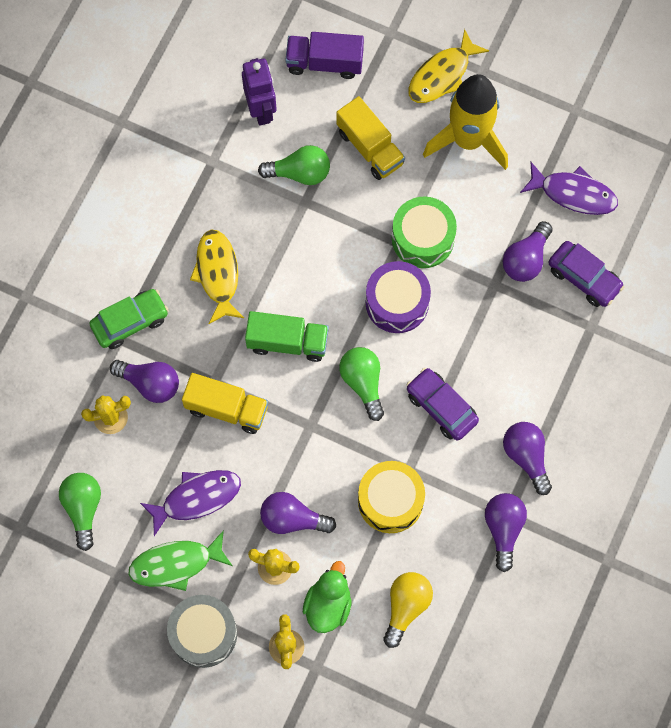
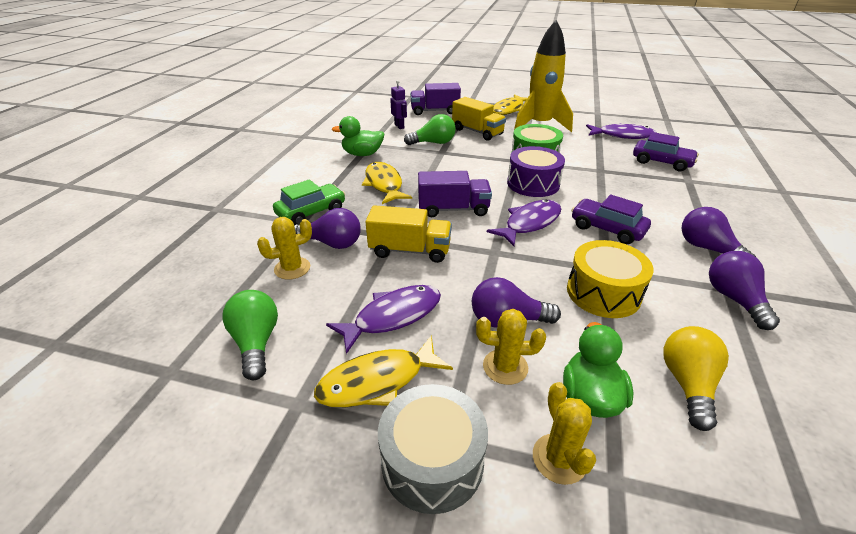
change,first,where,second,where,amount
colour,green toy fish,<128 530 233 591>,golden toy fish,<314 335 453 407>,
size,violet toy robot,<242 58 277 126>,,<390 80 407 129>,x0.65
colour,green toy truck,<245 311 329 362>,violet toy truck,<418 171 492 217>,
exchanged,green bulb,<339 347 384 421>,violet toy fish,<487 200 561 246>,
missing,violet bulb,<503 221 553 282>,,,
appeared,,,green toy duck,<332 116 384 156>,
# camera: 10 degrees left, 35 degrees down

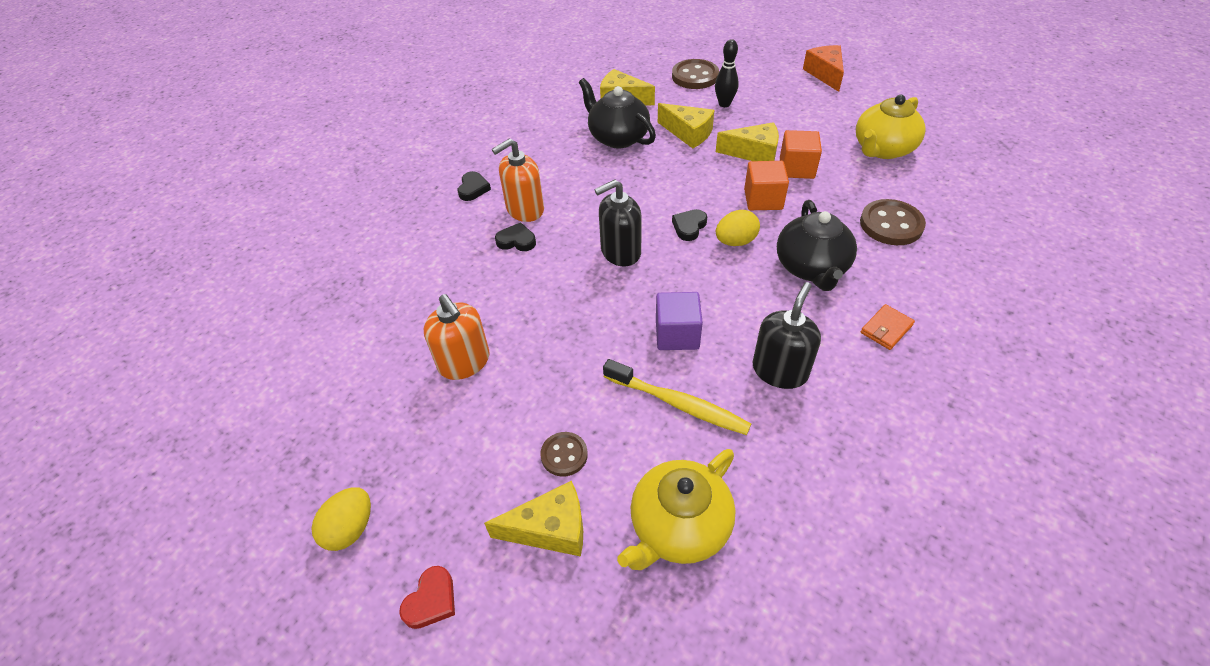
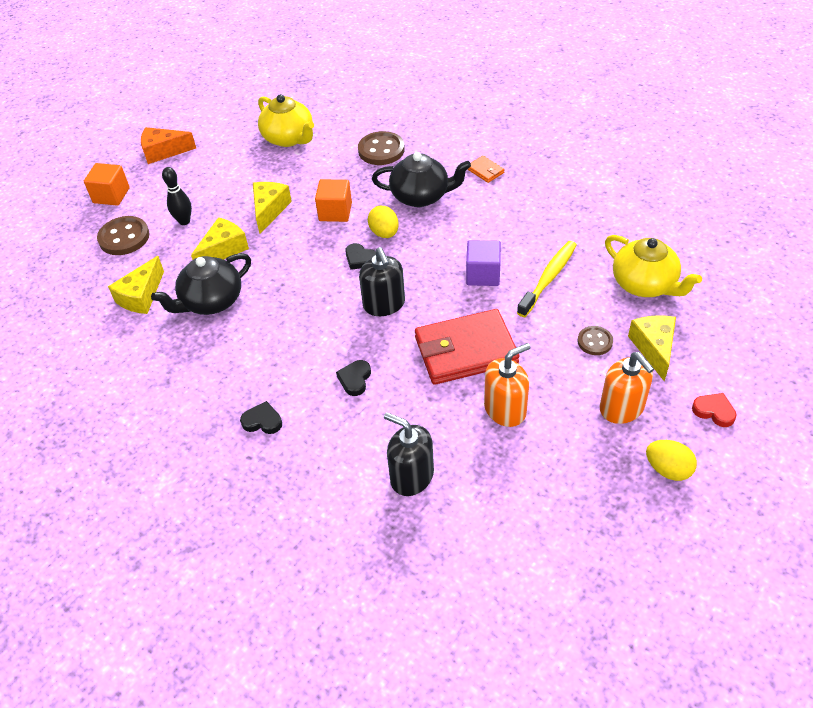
change,first,where,second,where,amount
relocated,orange-coloured soap pump,<492 138 544 222>,,<600 352 654 424>,
relocated,jet-black soap pump,<753 282 821 389>,,<384 412 434 496>,
relocated,orange-coloured solid cube,<780 130 822 179>,,<84 163 130 206>,
appeared,,,scarlet wallet,<415 309 519 385>,
# camera: 85 degrees left, 0 degrees up

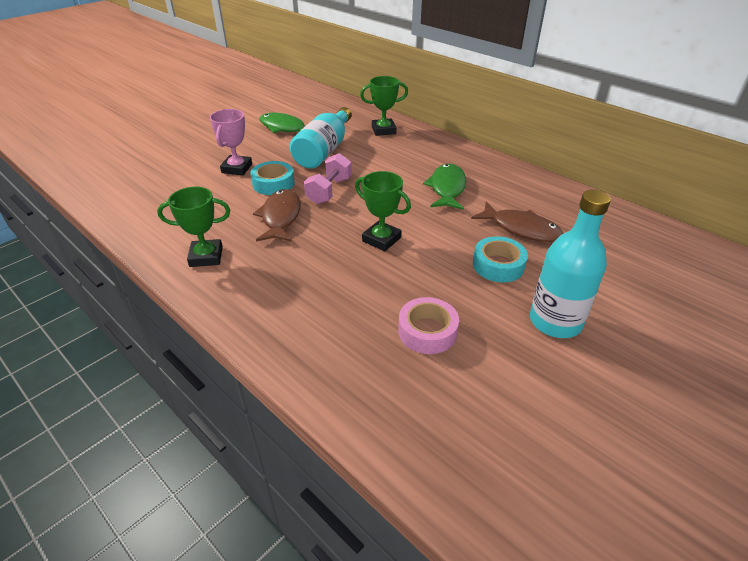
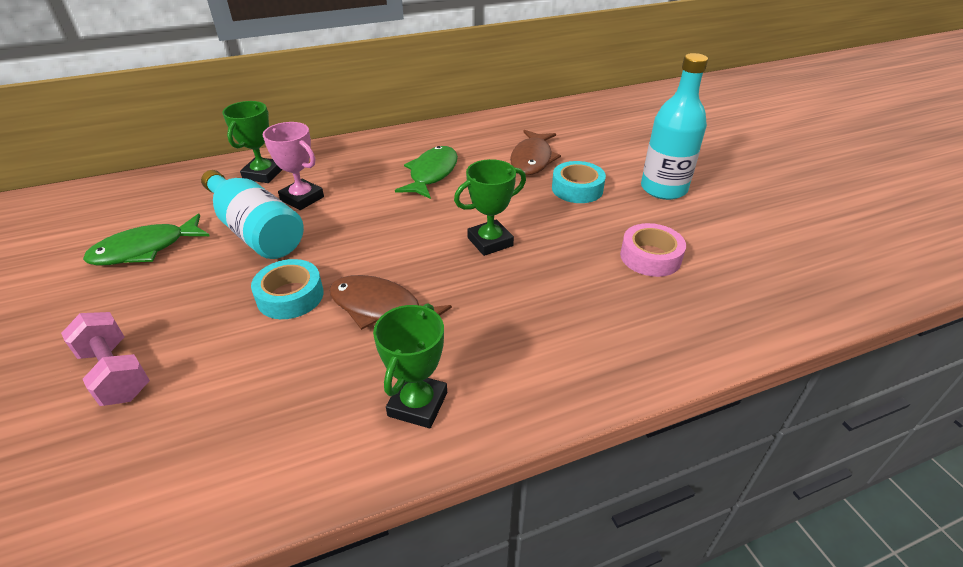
change,first,where,second,where,amount
relocated,pink trophy,<210 109 252 175>,,<262 122 324 210>,
relocated,pink hand weight,<304 153 352 204>,,<61 312 150 406>,
spun,green toy fish,<423 164 467 210>,,<395 146 458 199>,75 degrees clockwise
spun,brown toy fish,<471 202 564 242>,,<510 130 561 175>,135 degrees clockwise
# camera: 65 degrees left, 0 degrees up

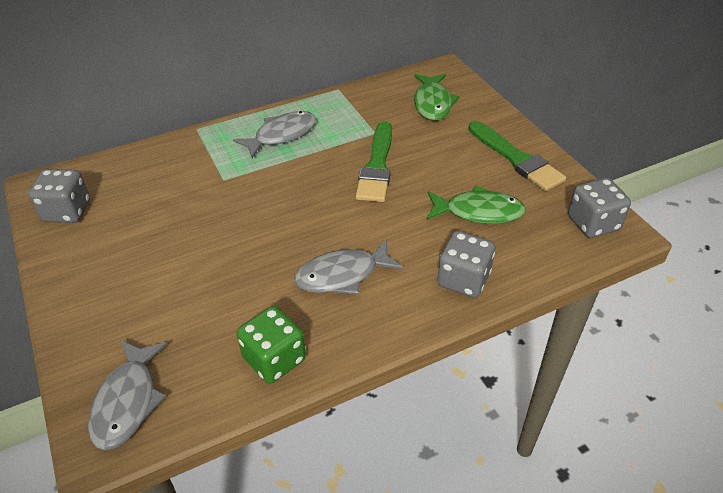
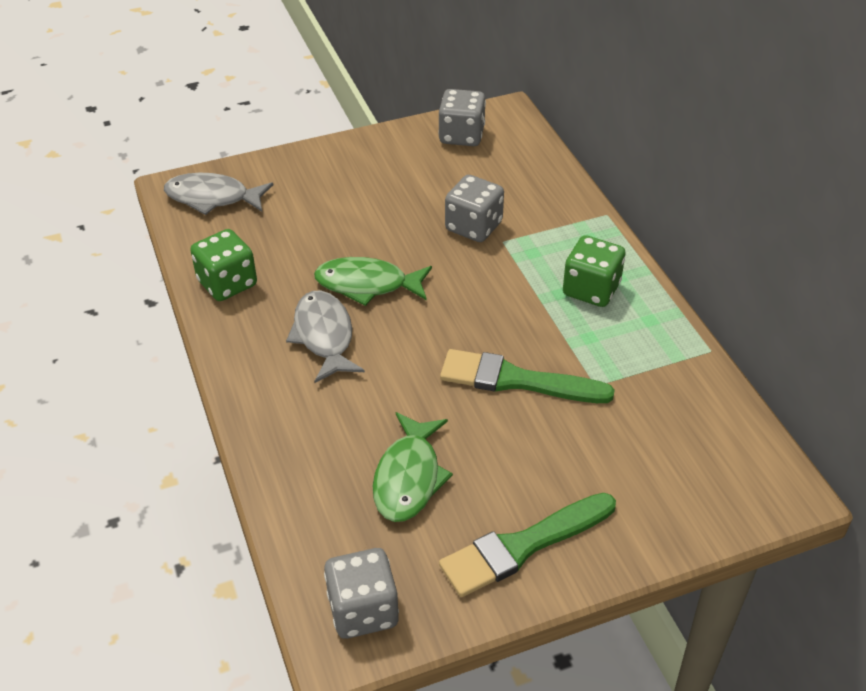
change,first,where,second,where,amount
exchanged,gray toy fish,<233 111 316 158>,green dice,<563 235 626 307>,
relocated,green toy fish,<414 74 459 121>,,<314 257 432 306>,
relocated,gray dice,<437 231 495 298>,,<445 175 504 242>,
# camera: 95 degrees right, 0 degrees up

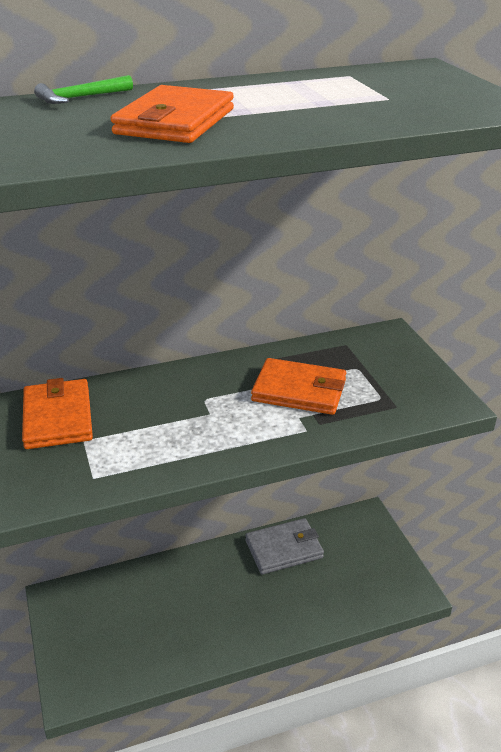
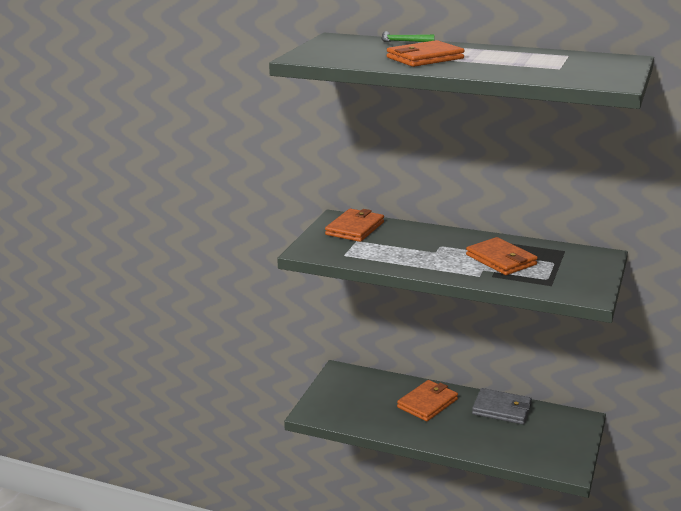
change,first,where,second,where,amount
appeared,,,orange-coloured wallet,<397 380 458 421>,
# camera: 40 degrees right, 10 degrees down

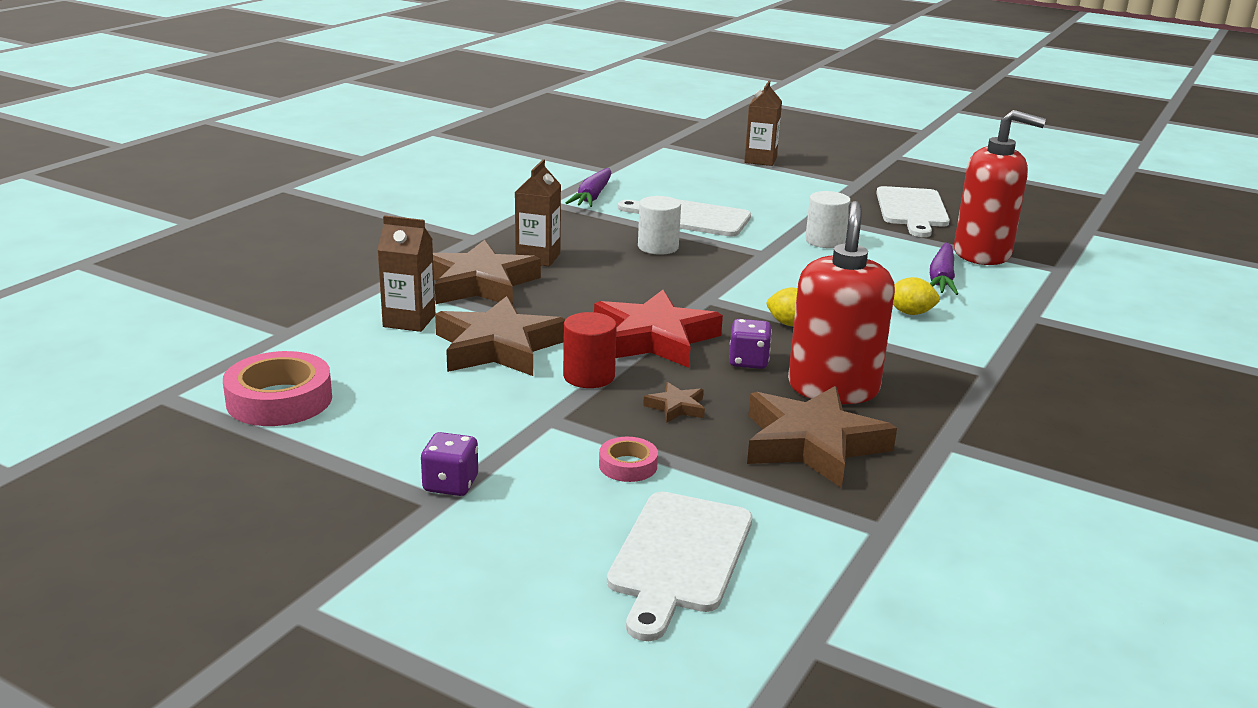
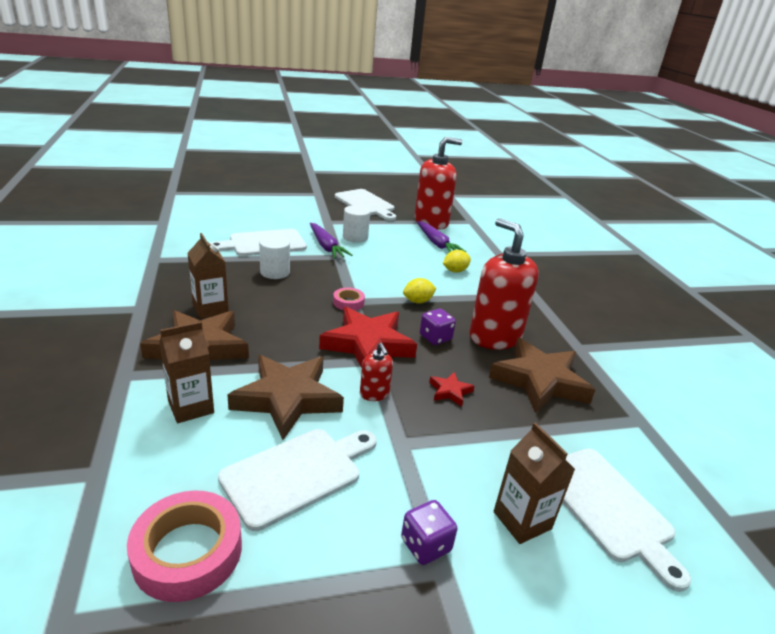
change,first,where,second,where,amount
exchanged,scarlet cylinder shape,<563 312 617 388>,scarlet soap pump,<360 343 393 401>,
relocated,violet root vegetable,<566 168 612 207>,,<310 223 352 259>,
relocated,pink roll of tape,<599 437 658 482>,,<333 288 365 311>,
colour,brown star shape,<643 382 705 423>,scarlet star shape,<429 372 474 407>,
relocated,brown carton,<744 81 782 166>,,<494 422 575 544>,
appeared,,,snow-white cutting board,<218 429 377 531>,
# camera: 45 degrees left, 5 degrees up

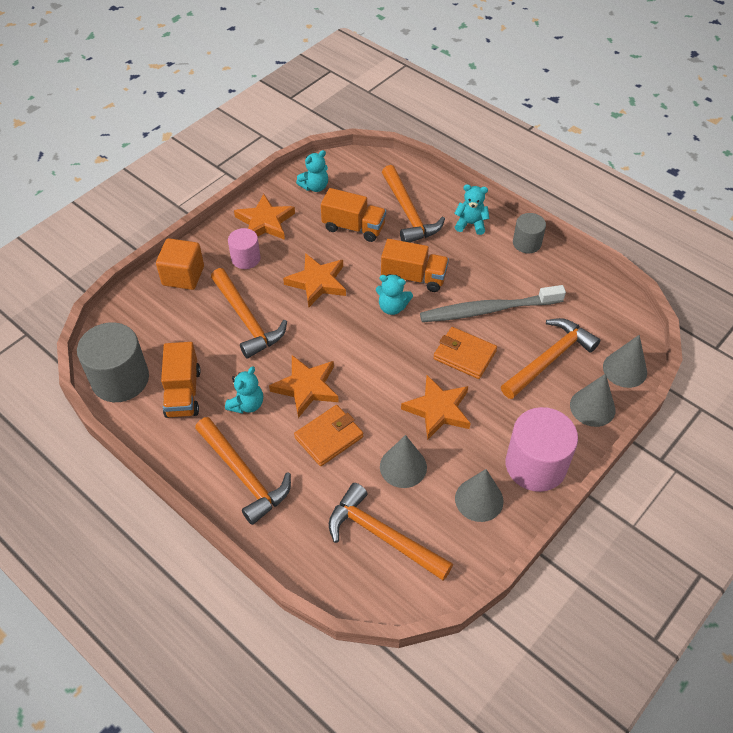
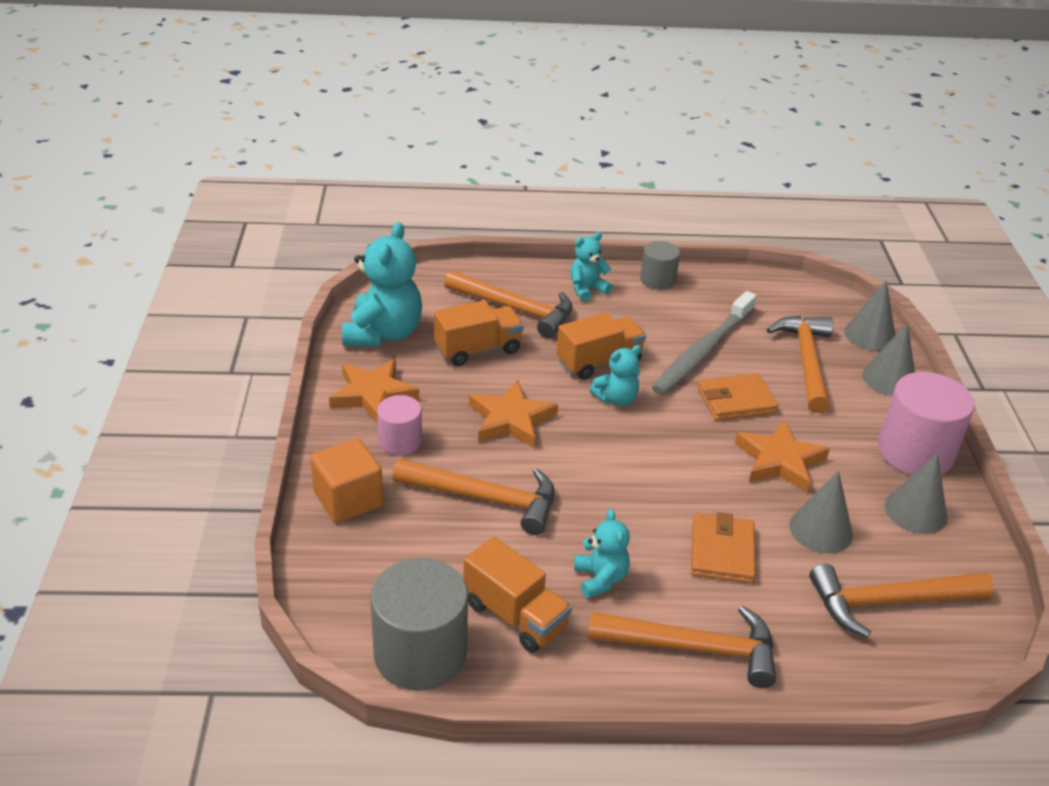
change,first,where,second,where,amount
missing,orange-coloured star shape,<269 355 339 418>,,,
size,turquoise teddy bear,<296 150 328 192>,,<342 222 422 346>,x1.84
# camera: 45 degrees left, 15 degrees down

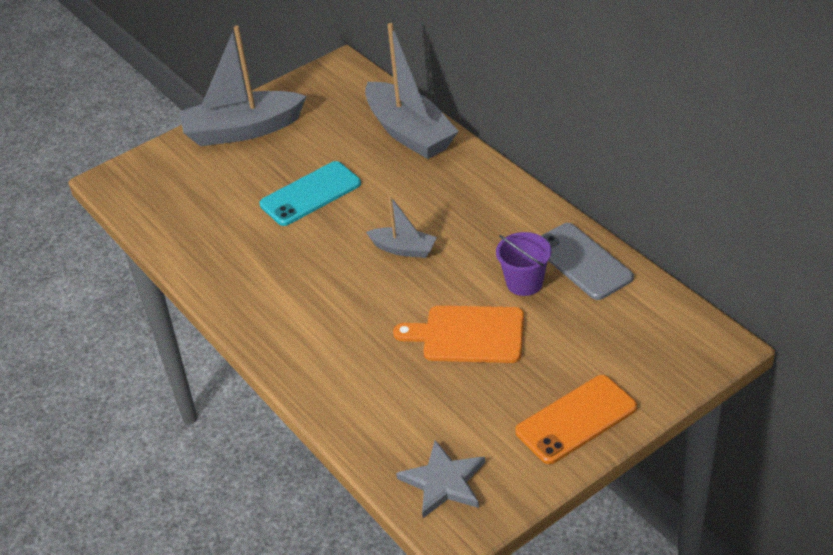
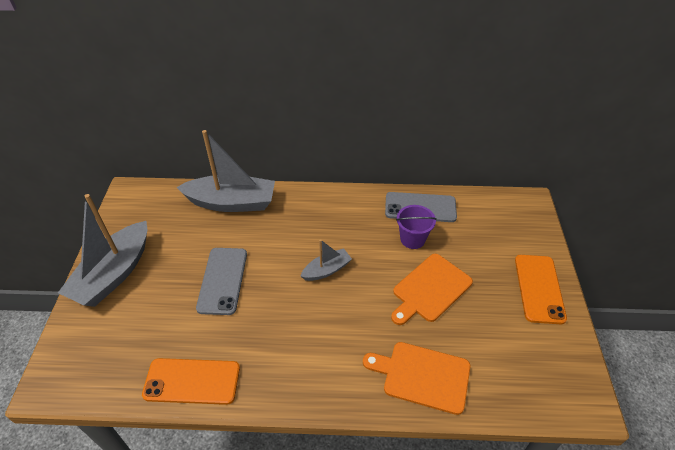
change,first,where,second,where,amount
colour,turquoise mobile phone,<259 161 361 226>,gray mobile phone,<196 248 247 315>,
missing,gray star shape,<396 440 485 518>,,,
appeared,,,orange-coloured mobile phone,<142 358 240 405>,
appeared,,,orange-coloured cutting board,<363 342 470 415>,
# camera: 55 degrees left, 5 degrees up

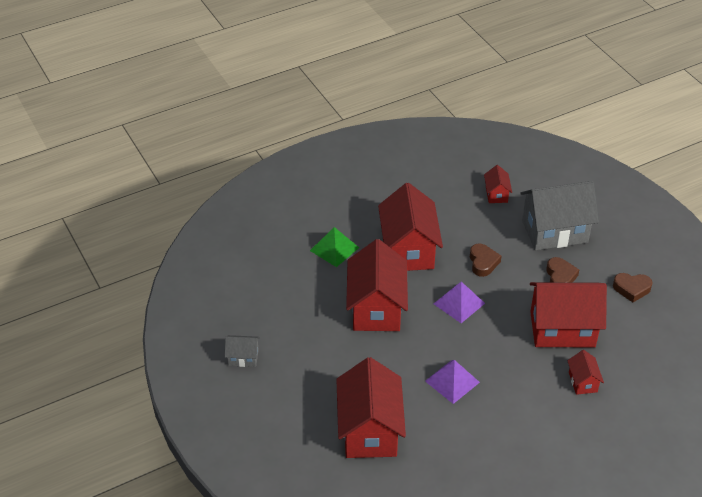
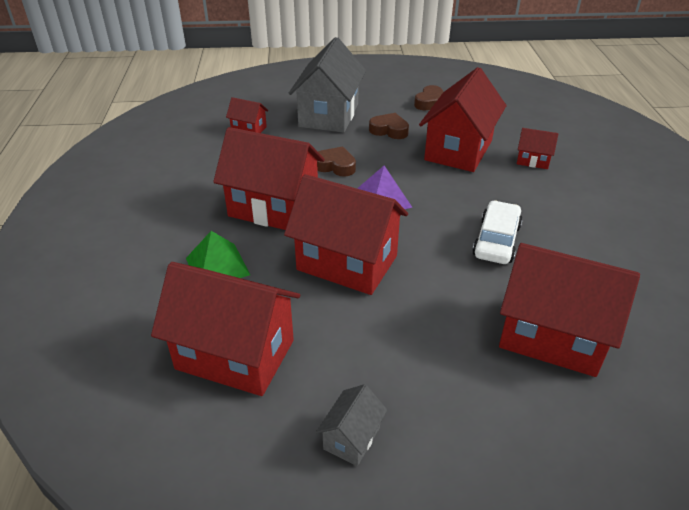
change,first,where,second,where,amount
exchanged,violet pyramid shape,<425 360 480 404>,snow-white automobile,<472 200 523 264>,
appeared,,,scarlet toy house,<151 262 300 396>,
# camera: 65 degrees left, 5 degrees down

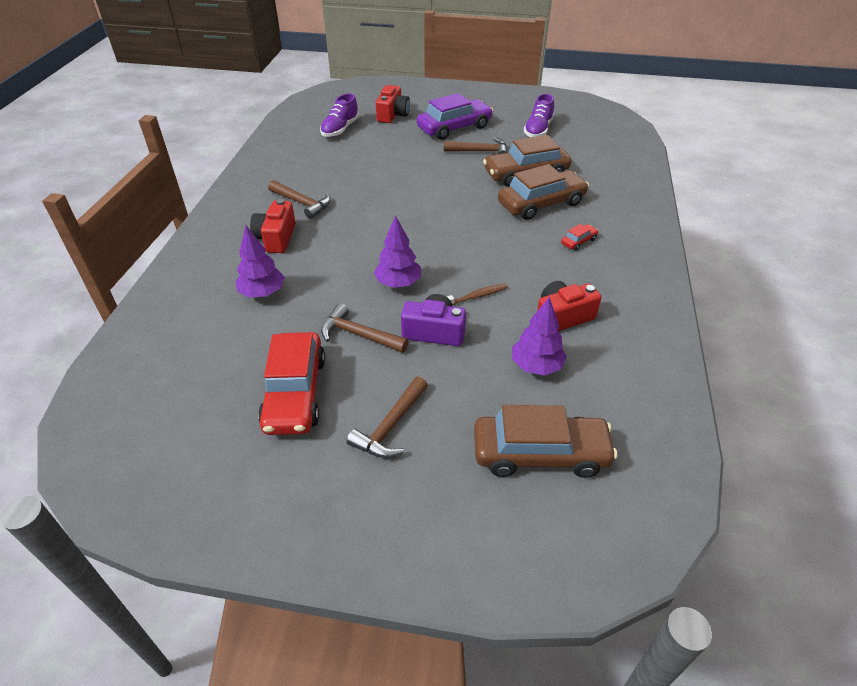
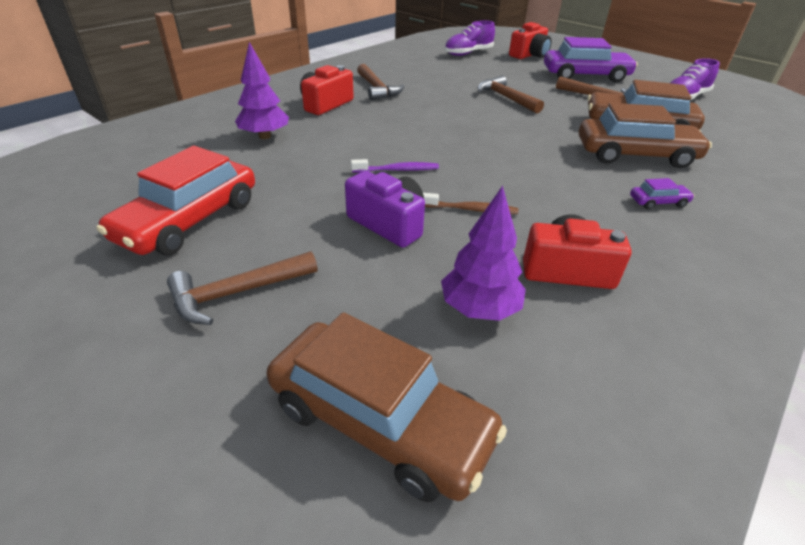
change,first,where,second,where,amount
relocated,brown carpenter's hammer,<321 303 408 353>,,<478 75 544 114>,
exchanged,violet fir tree,<374 215 421 288>,violet tooth brush,<351 159 439 173>,
colour,scarlet automobile,<561 224 599 251>,violet automobile,<630 178 695 210>,
# camera: 30 degrees right, 5 degrees down

